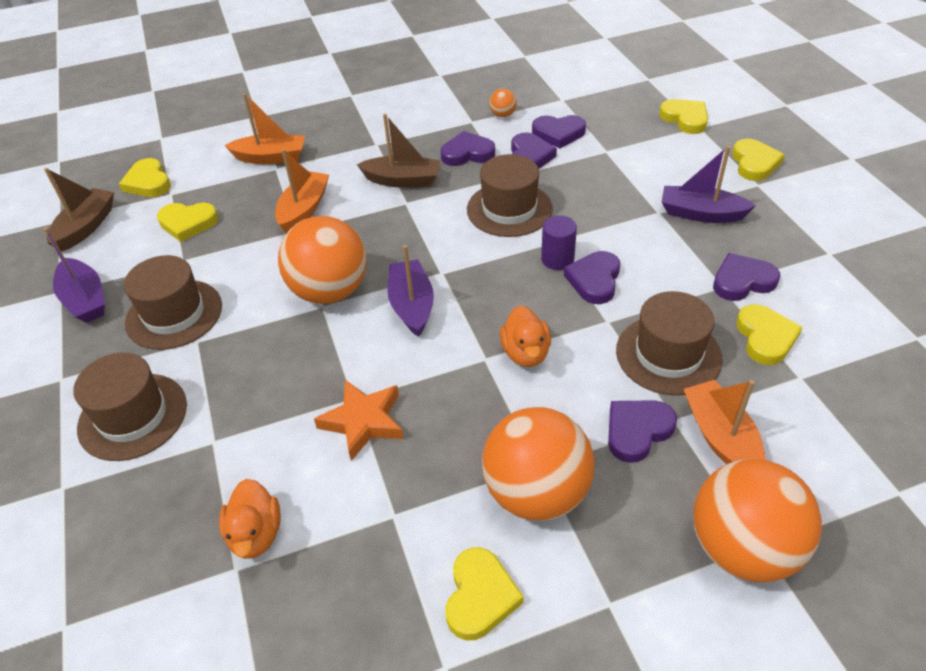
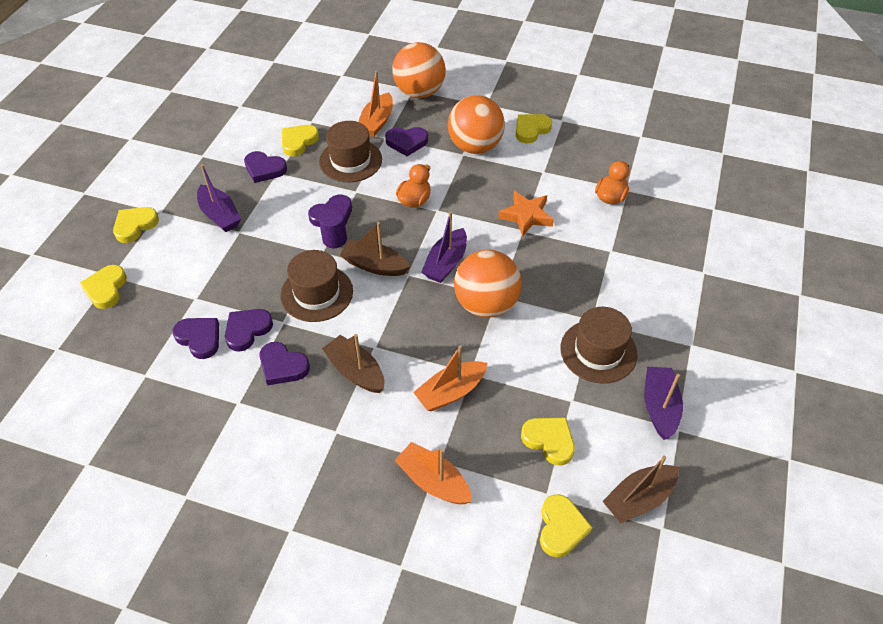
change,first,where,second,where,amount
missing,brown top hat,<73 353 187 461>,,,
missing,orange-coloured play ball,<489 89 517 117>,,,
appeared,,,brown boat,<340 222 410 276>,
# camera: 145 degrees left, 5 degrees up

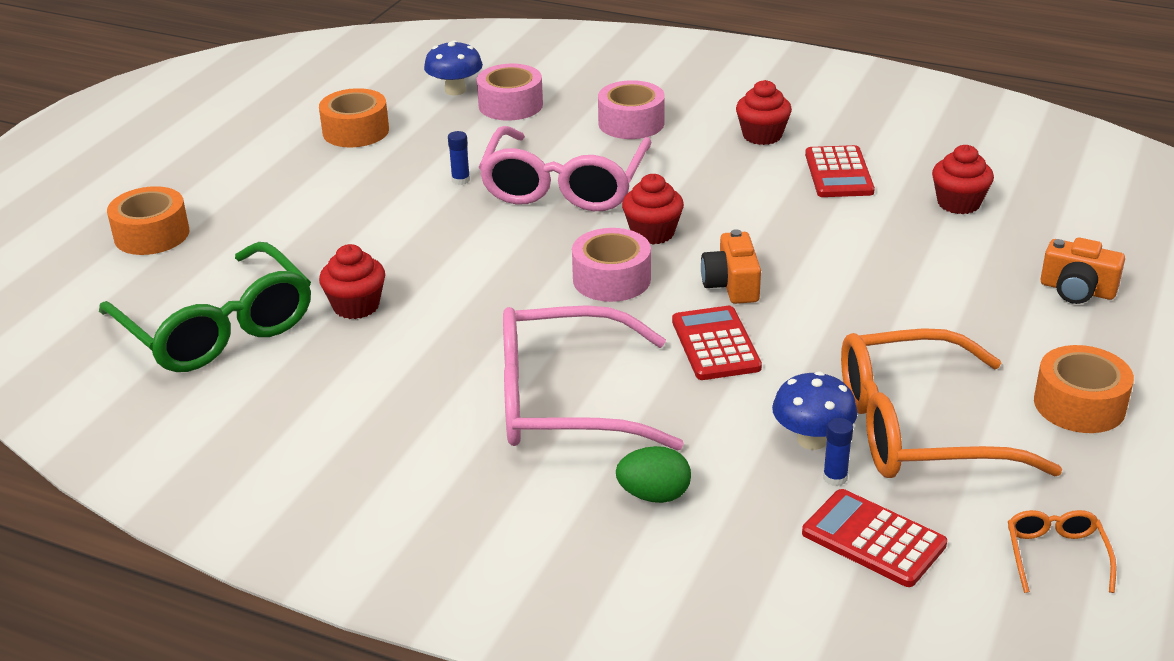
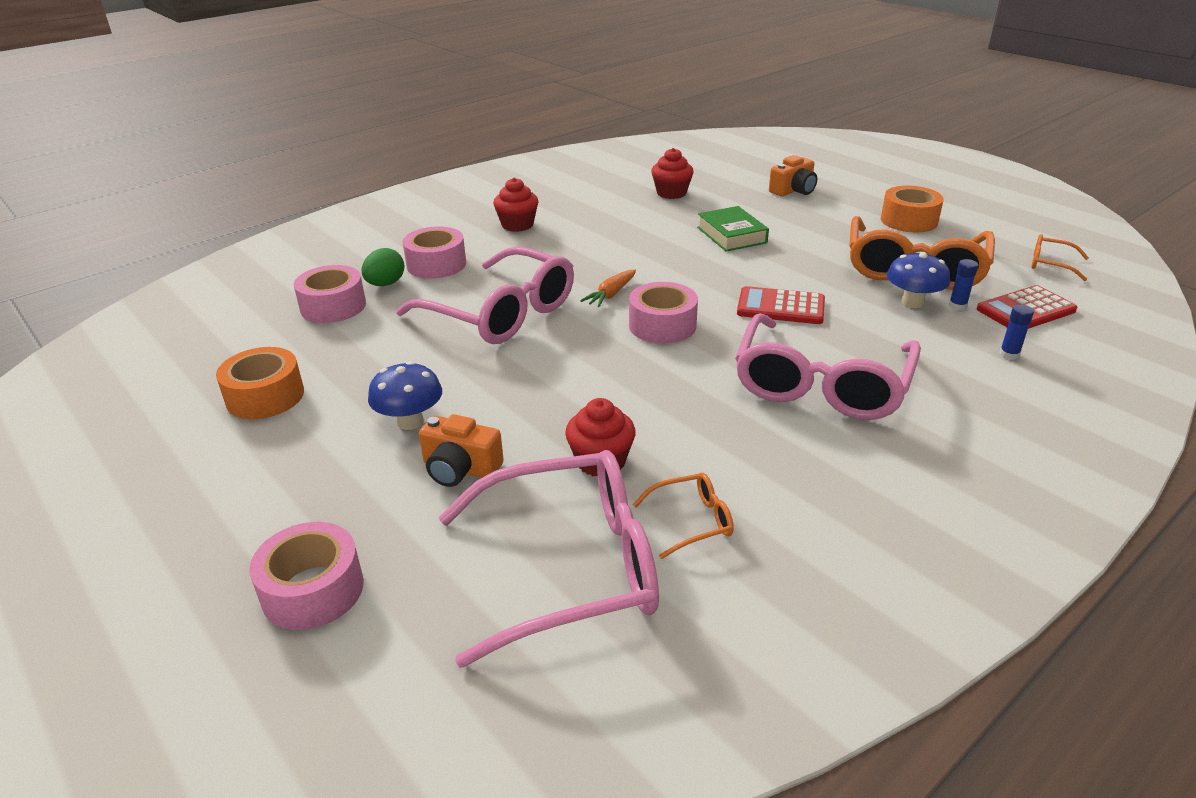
change,first,where,second,where,amount
colour,green spectacles,<99 242 311 372>,pink spectacles,<439 450 659 668>,
colour,orange-coloured roll of tape,<107 186 189 255>,pink roll of tape,<249 522 364 630>,
relocated,cobalt toadstool,<424 40 483 96>,,<368 361 442 430>,
relocated,cobalt glue stick,<448 131 470 185>,,<999 305 1034 360>,
relocated,green egg shape,<616 446 691 503>,,<361 248 405 286>,
exchanged,scarlet fairy cake,<622 174 684 245>,orange-coloured root vegetable,<580 270 636 307>,
relocated,orange-coloured camera,<701 229 761 304>,,<419 414 504 487>,
missing,scarlet pocket calculator,<805 145 875 197>,,,
appeared,,,orange-coloured spectacles,<632 473 734 559>,
appeared,,,green book,<697 206 769 252>,
# camera: 65 degrees left, 0 degrees up

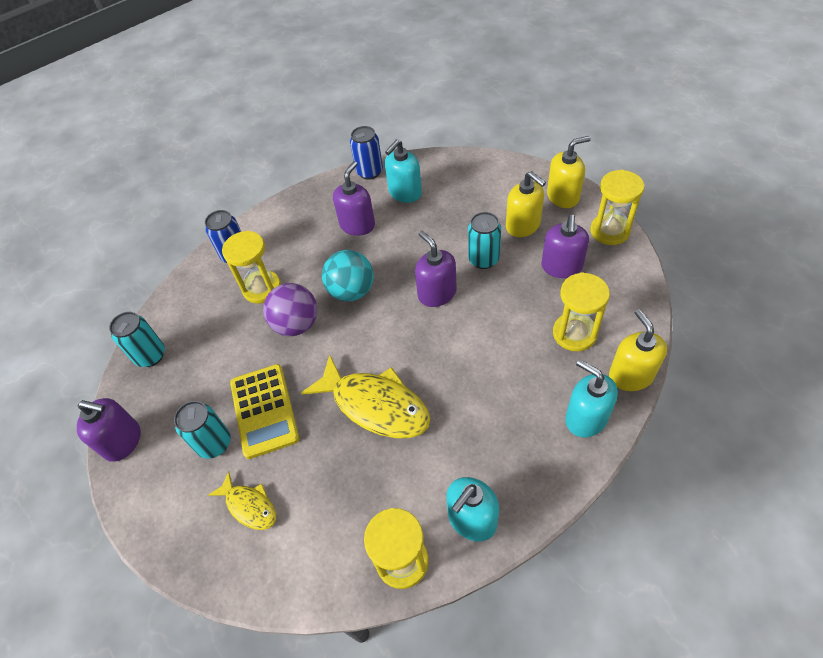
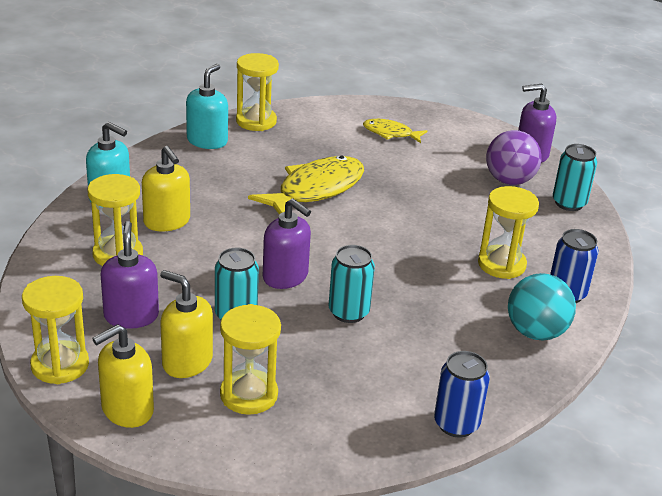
change,first,where,second,where,amount
relocated,turquoise soda can,<174 401 231 459>,,<329 245 375 323>,
missing,golden pocket calculator,<230 364 299 459>,,,
relocated,violet play ball,<263 283 317 336>,,<486 130 542 185>,
spun,golden toy fish,<301 354 430 438>,,<248 155 364 215>,120 degrees clockwise
relocated,turquoise play ball,<322 250 374 301>,,<508 273 576 340>,
missing,violet soap pump,<333 161 375 236>,,,
missing,turquoise soap pump,<385 139 422 203>,,,
relocated,golden soap pump,<609 309 667 391>,,<142 146 190 231>,
appeared,,,golden hourglass,<220 304 281 415>,
# camera: 155 degrees right, 20 degrees down

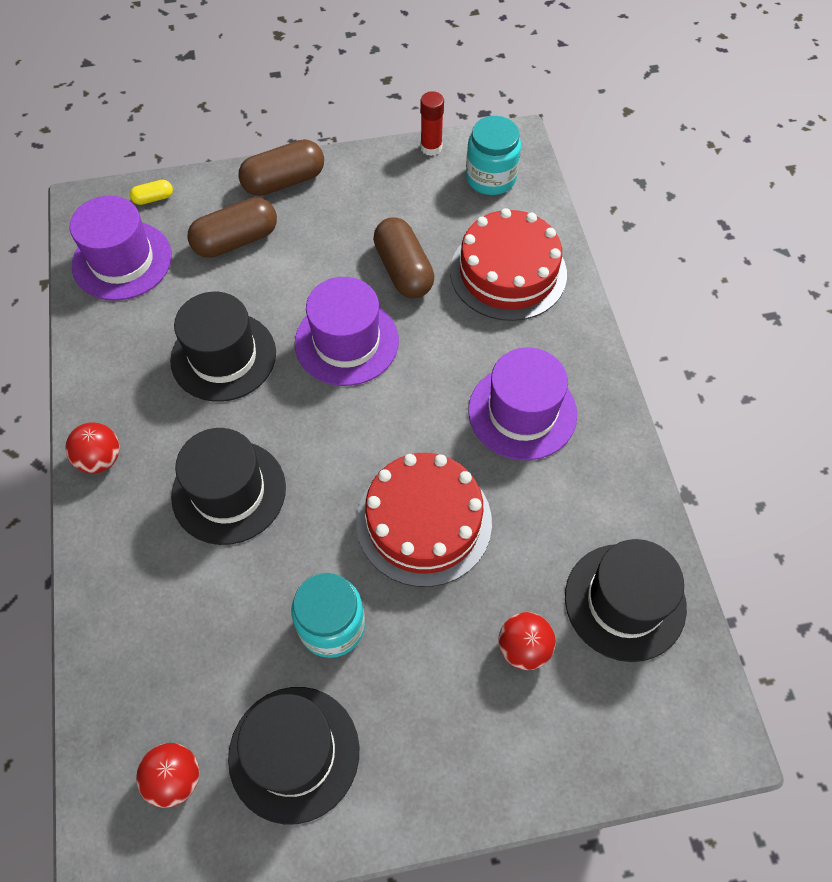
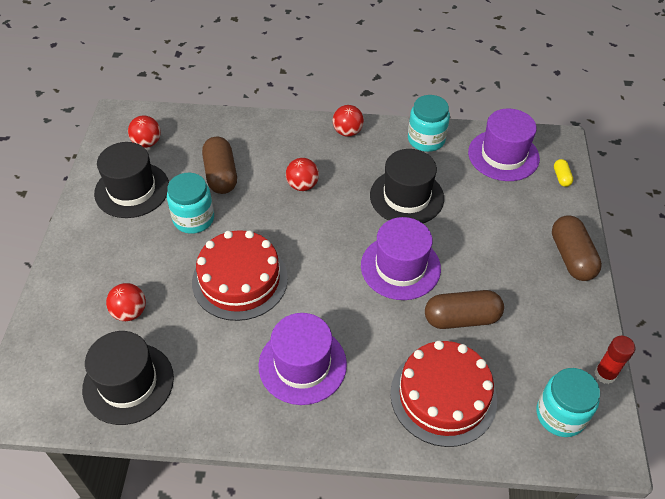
change,first,where,second,where,amount
exchanged,jet-black top hat,<171 428 286 545>,scarlet play ball,<286 158 319 191>,
relocated,brown pill,<187 197 277 258>,,<202 137 237 194>,
appeared,,,turquoise jar,<408 95 450 152>,
# camera: 105 degrees right, 10 degrees down

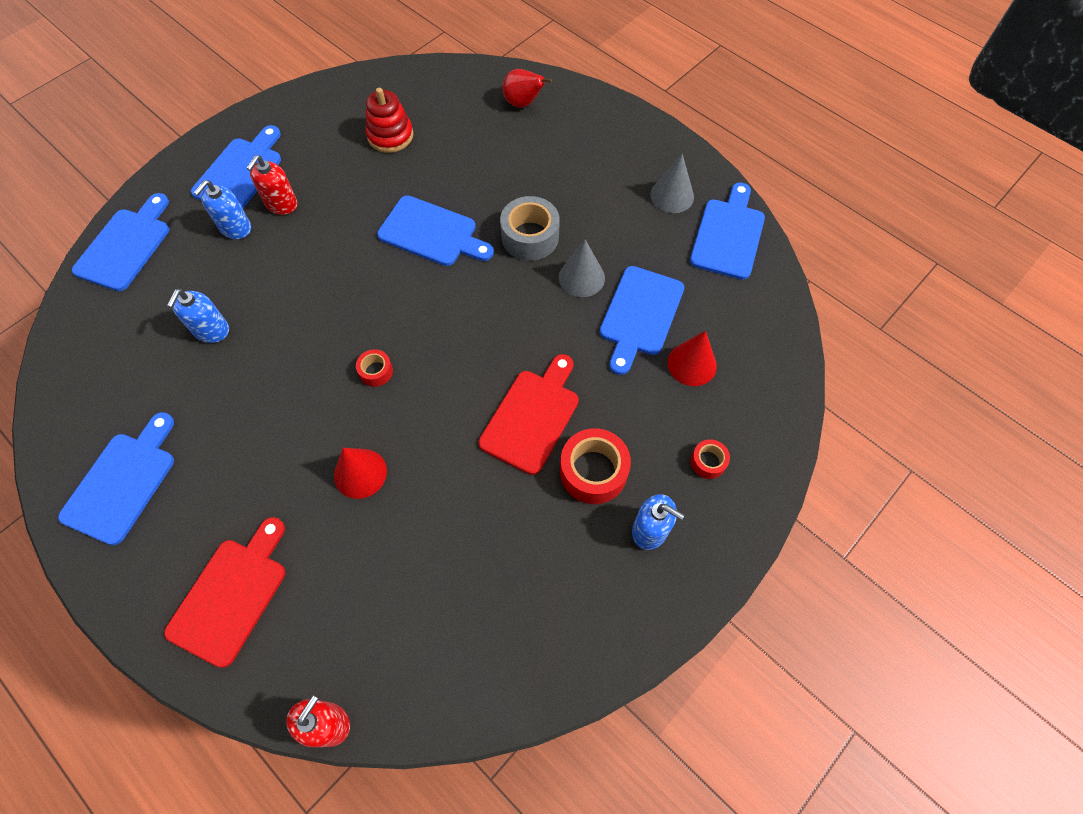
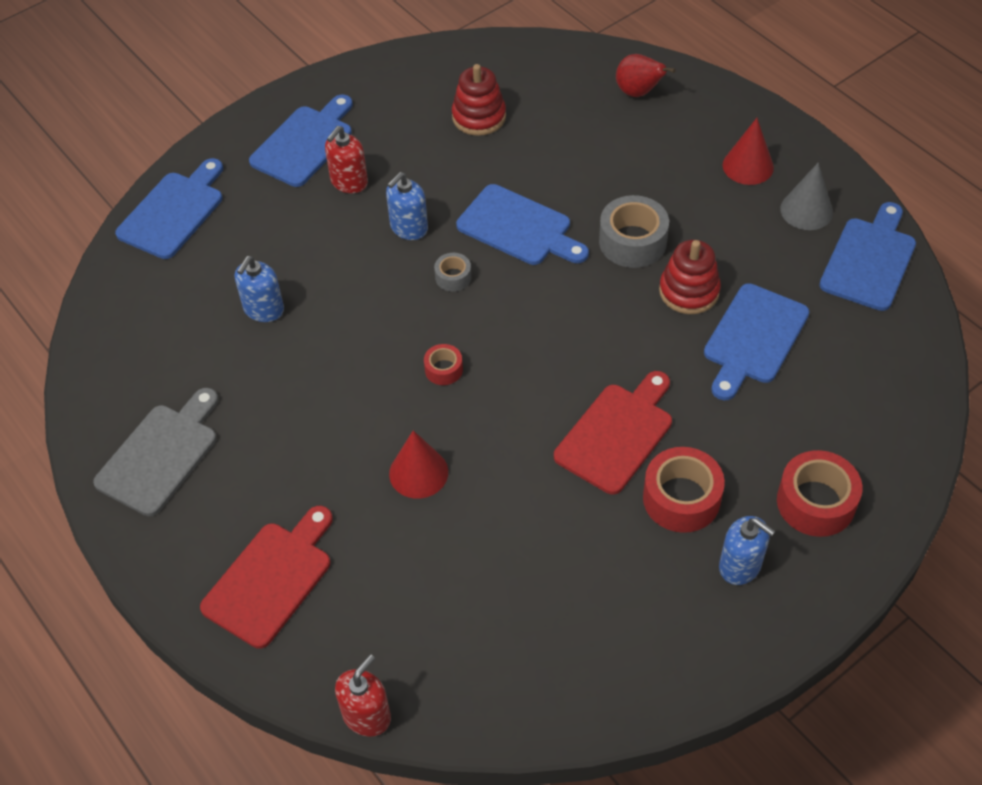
change,first,where,second,where,amount
colour,cobalt cutting board,<58 412 174 545>,gray cutting board,<93 388 218 516>,
relocated,cobalt soap pump,<194 180 251 239>,,<386 172 428 240>,
exchanged,gray cone,<559 239 605 297>,scarlet stacking toy,<659 240 721 314>,
relocated,scarlet cone,<667 331 717 386>,,<723 118 774 185>,
size,scarlet roll of tape,<690 439 730 479>,,<777 450 862 537>,x1.89
appeared,,,gray roll of tape,<434 253 471 292>,
# camera: 10 degrees right, 10 degrees down

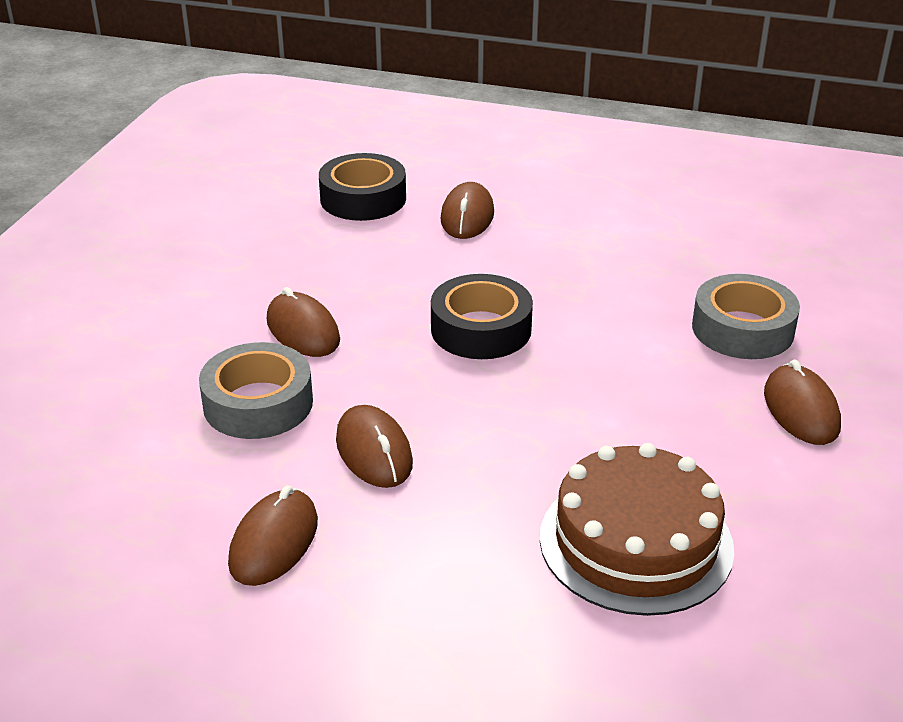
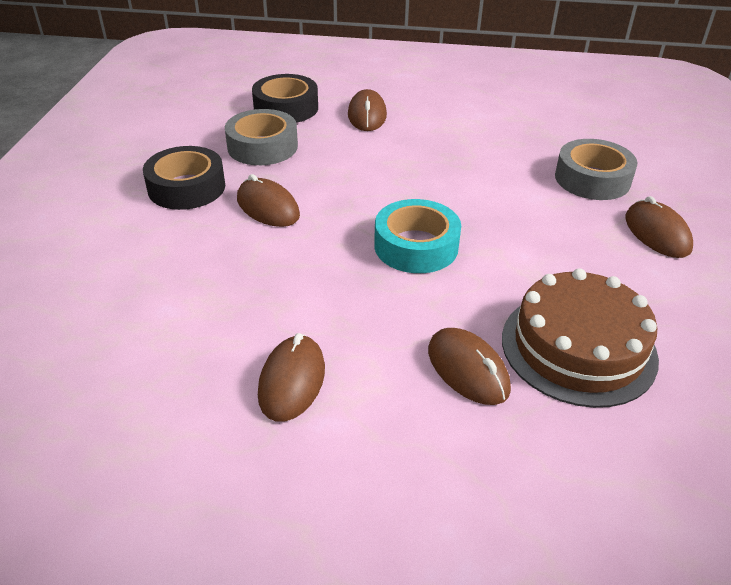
change,first,where,second,where,amount
relocated,gray roll of tape,<199 342 313 439>,,<225 109 298 165>,
relocated,brown computer mouse,<336 405 413 488>,,<428 328 511 405>,
relocated,jet-black roll of tape,<431 274 533 359>,,<143 146 225 210>,
appeared,,,turquoise roll of tape,<374 199 461 273>,
# camera: 10 degrees left, 5 degrees up

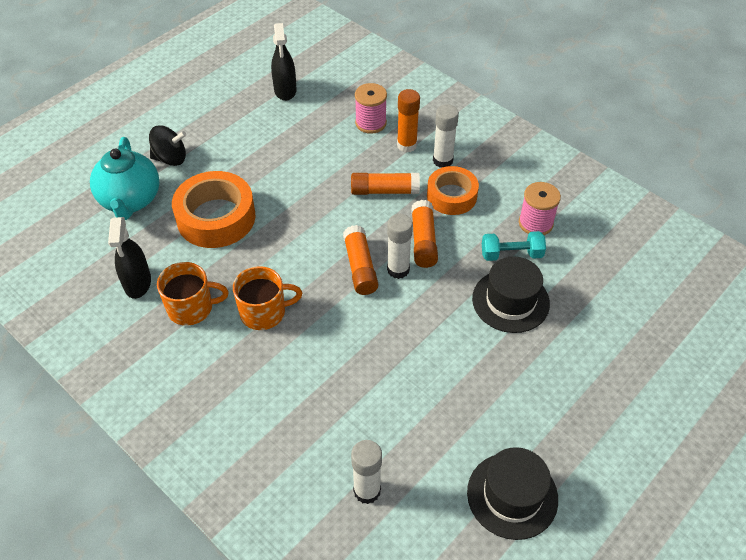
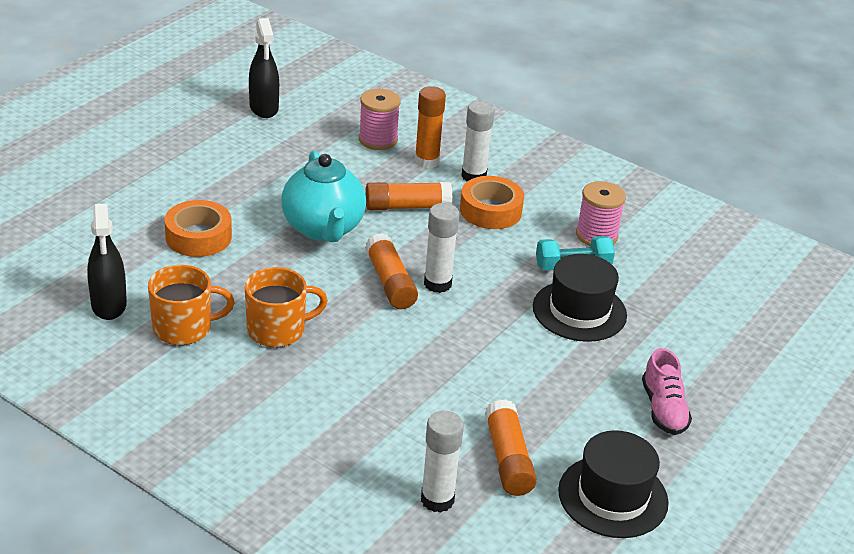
change,first,where,second,where,amount
relocated,turquoise tea pot,<90 137 159 220>,,<281 151 366 242>,
missing,jet-black toy top,<149 125 186 166>,,,
size,orange-coloured roll of tape,<172 171 256 248>,,<165 200 232 257>,x0.66
relocated,orange-coloured glue stick,<411 200 438 268>,,<485 399 537 496>,
appeared,,,pink sneaker,<642 348 692 435>,
# camera: 10 degrees left, 15 degrees down

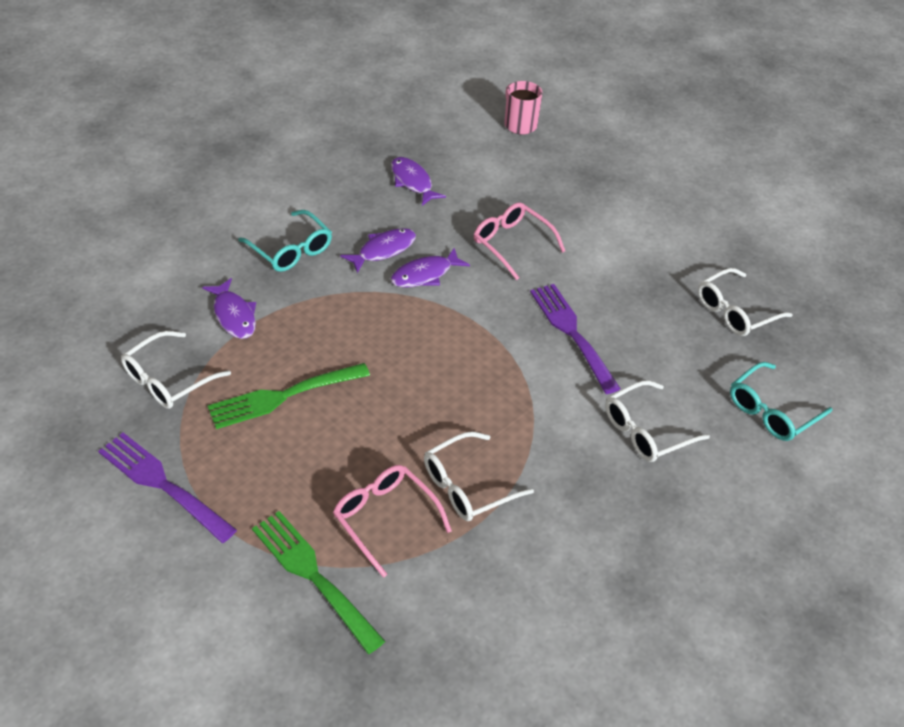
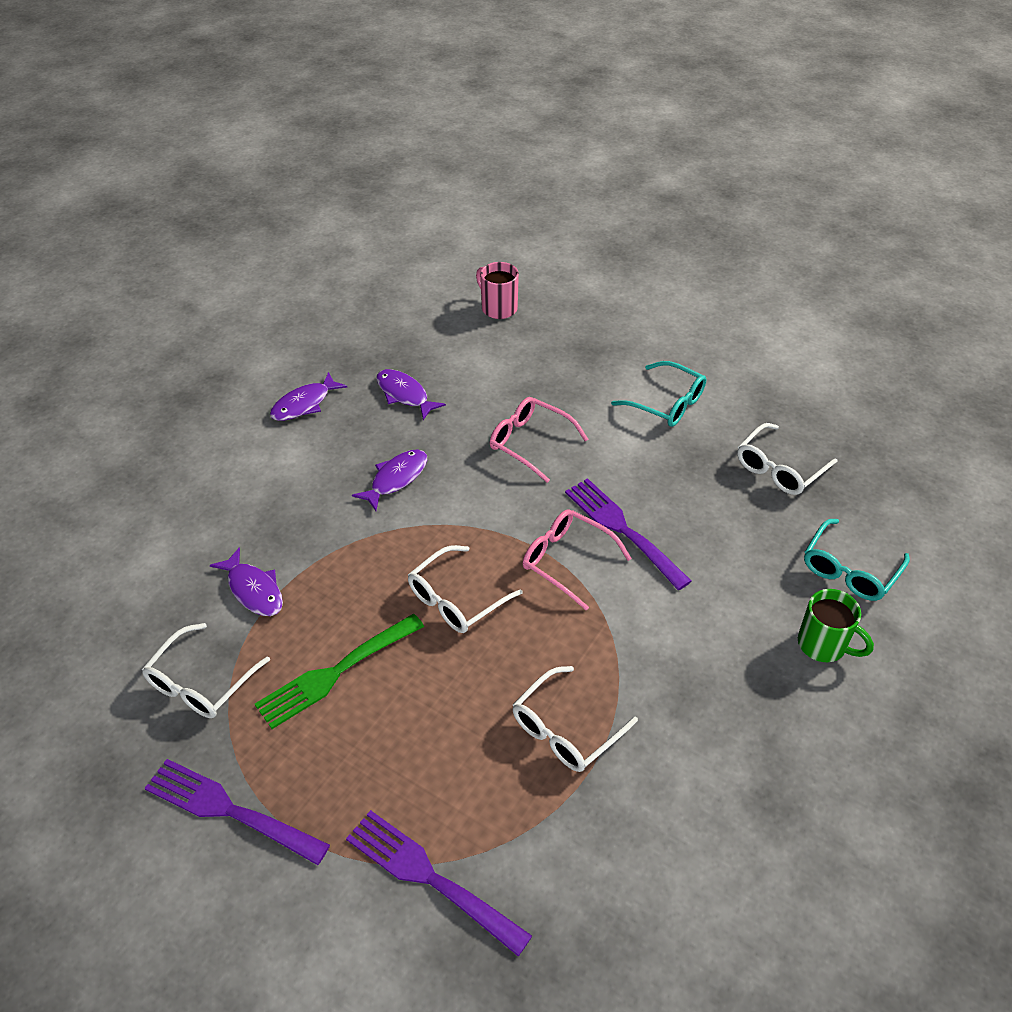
change,first,where,second,where,amount
relocated,turquoise spectacles,<238 210 332 272>,,<611 361 706 427>,
colour,green table fork,<252 511 385 654>,violet table fork,<346 810 532 956>,
relocated,pink spectacles,<333 465 452 578>,,<523 509 632 610>,
relocated,violet toy fish,<391 248 470 287>,,<270 372 347 421>,
relocated,snow-white spectacles,<605 380 710 462>,,<408 545 522 633>,
appeared,,,green tea mug,<798 589 874 662>,
# camera: 10 degrees left, 0 degrees up

